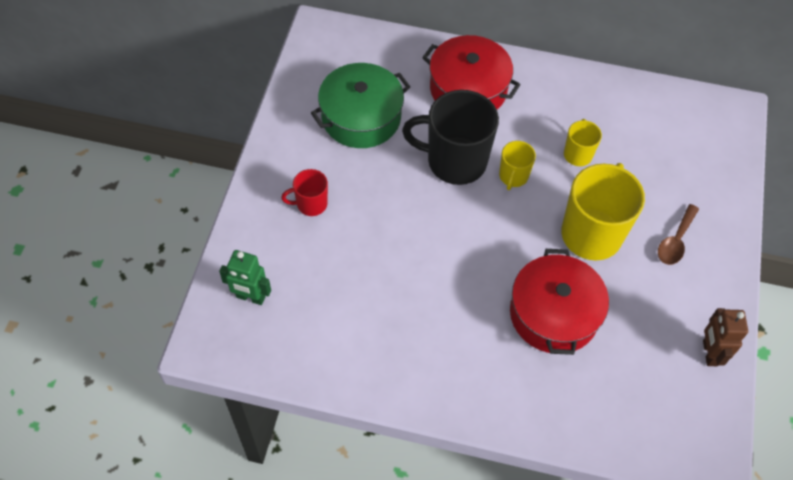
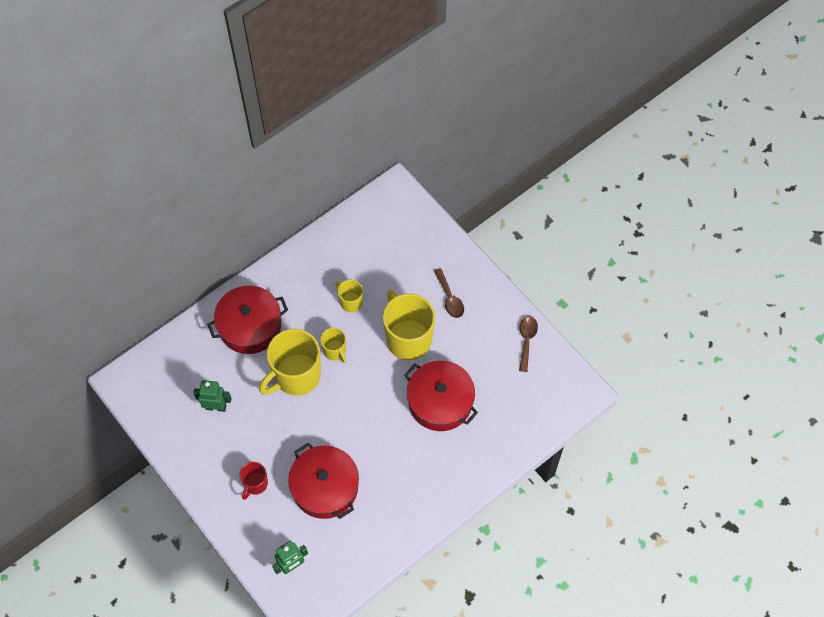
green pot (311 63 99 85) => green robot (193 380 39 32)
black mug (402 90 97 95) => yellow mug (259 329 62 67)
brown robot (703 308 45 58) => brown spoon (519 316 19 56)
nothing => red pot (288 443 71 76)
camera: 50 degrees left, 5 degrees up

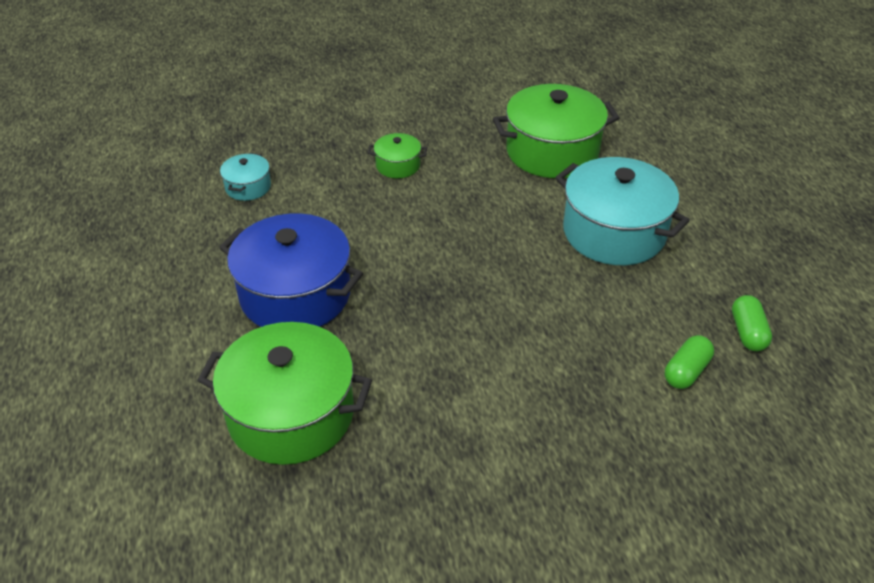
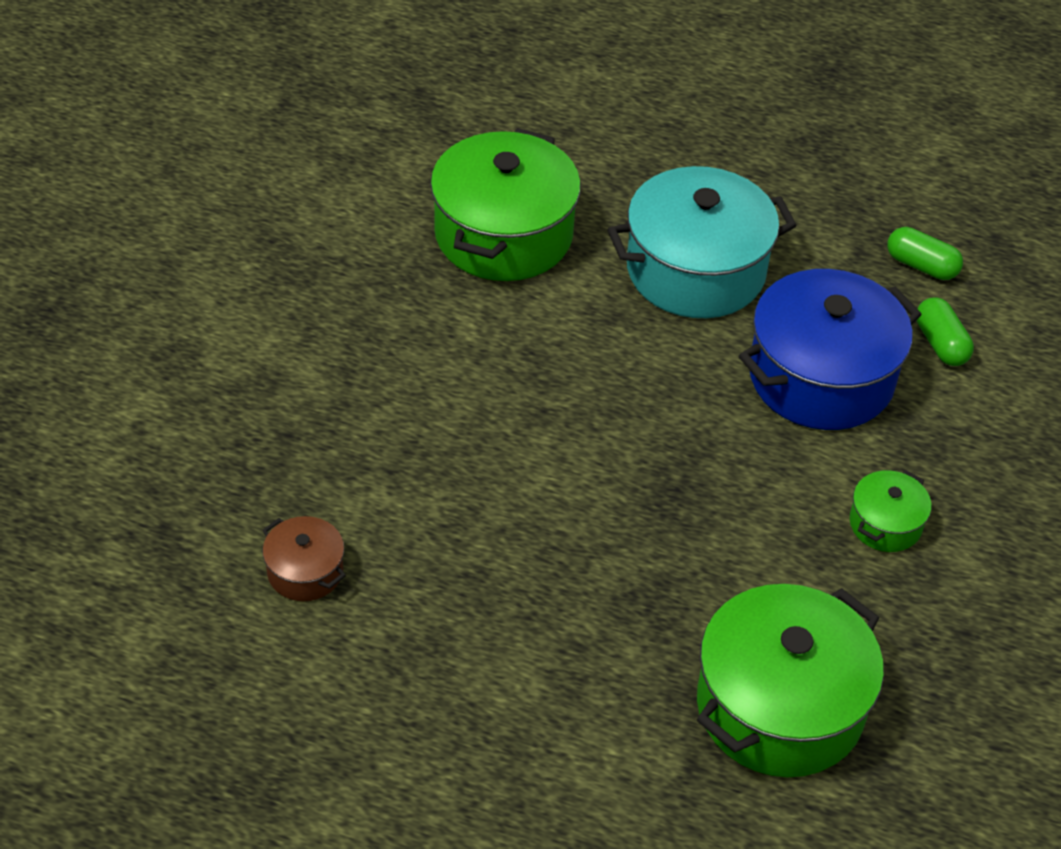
green pot (368 133 59 45) => green pot (850 470 82 82), relocated
turquoise pot (220 153 51 48) => brown pot (262 516 84 85)
blue pot (219 213 144 114) => blue pot (739 269 183 161), relocated
camera: 60 degrees left, 5 degrees up

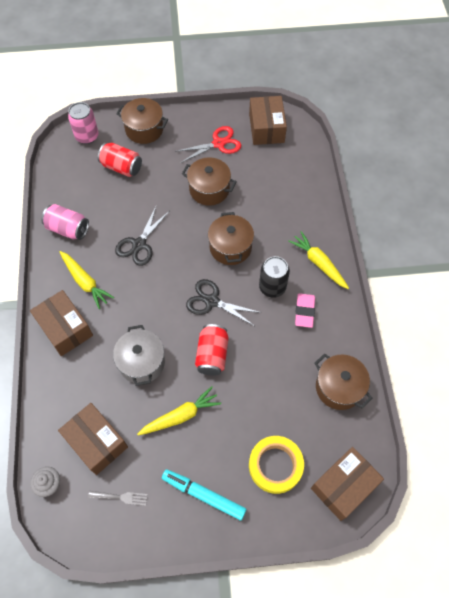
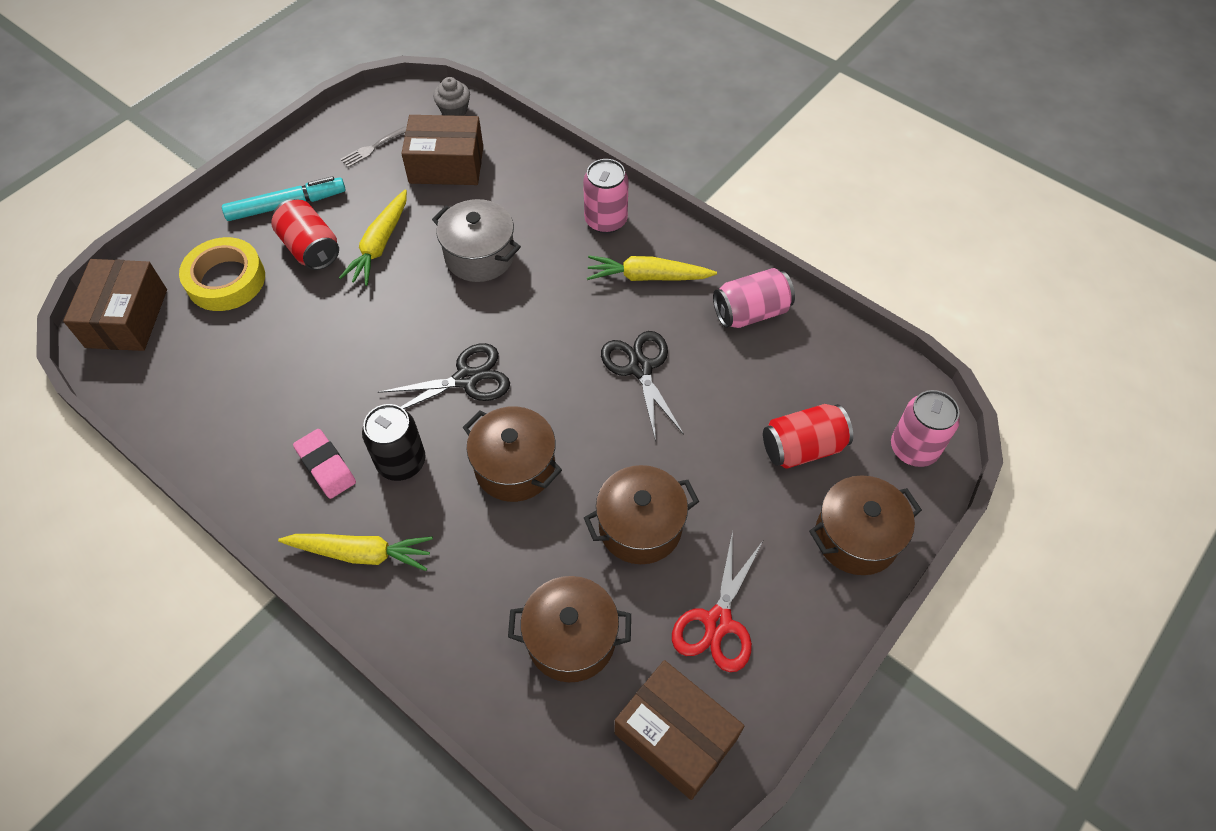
brown box (30 290 63 66) => pink can (583 159 46 74)
red can (195 324 34 52) => red can (271 199 68 71), relocated
brown pot (314 354 58 56) => brown pot (508 576 123 106), relocated
camera: 135 degrees right, 5 degrees down

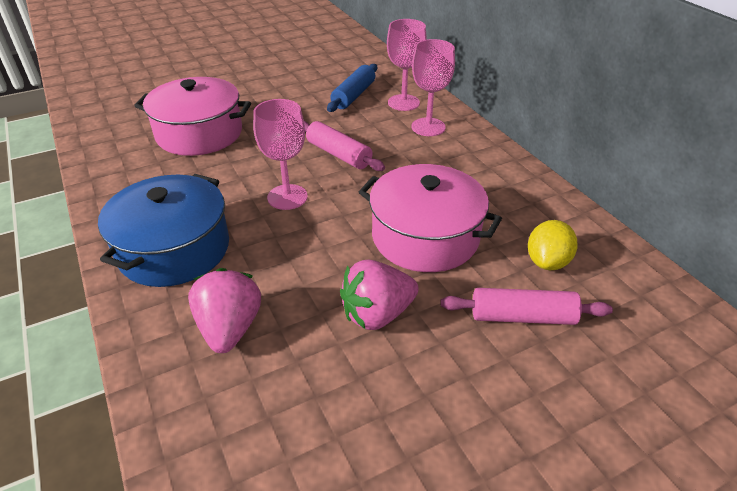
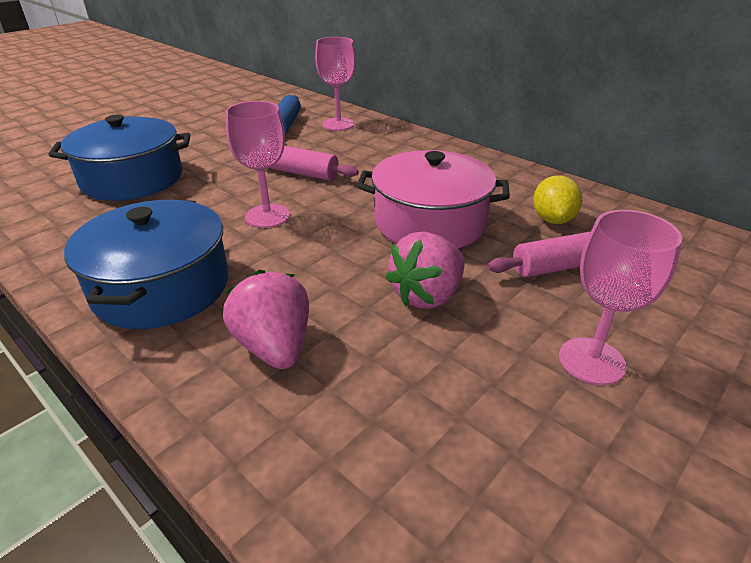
pink goblet (411 39 44 97) => pink goblet (559 210 123 175), relocated
pink pot (134 77 117 79) => blue pot (48 115 142 86)
camera: 20 degrees left, 5 degrees down

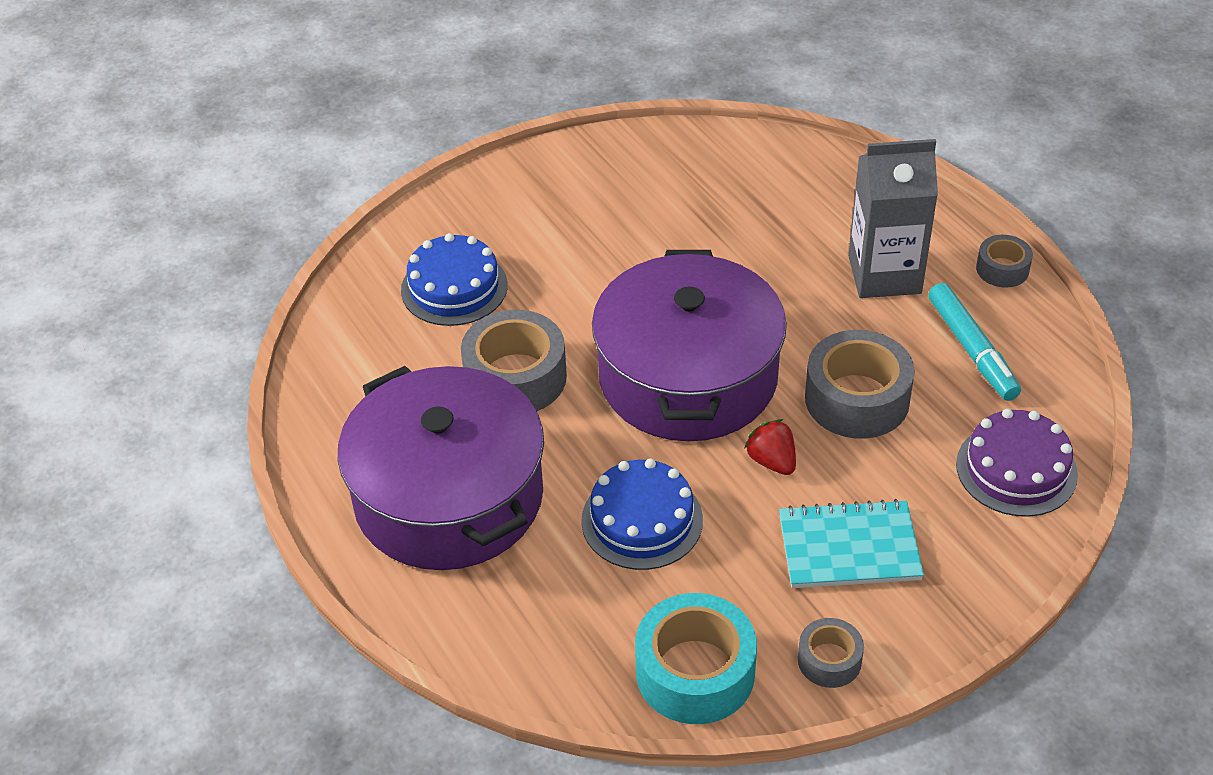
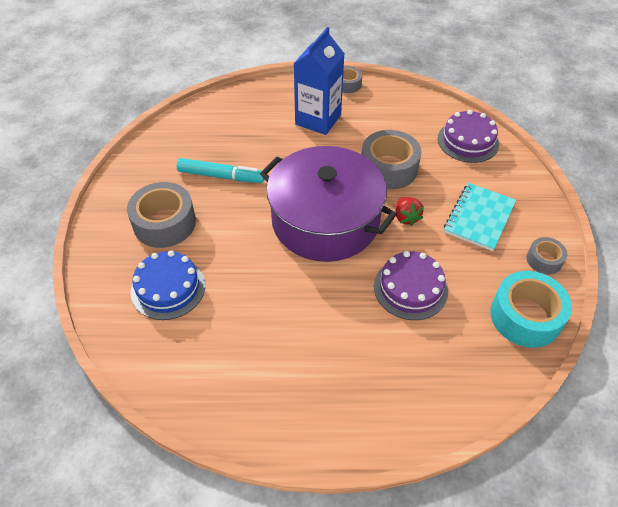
grey carton (848 139 90 159) => blue carton (294 27 50 108)
turquoise marker (928 283 93 118) => turquoise marker (177 158 88 25), relocated
grey tape (461 309 106 102) => grey tape (127 182 69 66), relocated
purple pot (338 366 206 204) => nothing
red strawberry (744 419 52 56) => red strawberry (396 197 28 29), 105 degrees counterclockwise
blue cake (581 458 122 112) => purple cake (374 251 74 69)
camera: 60 degrees left, 5 degrees up

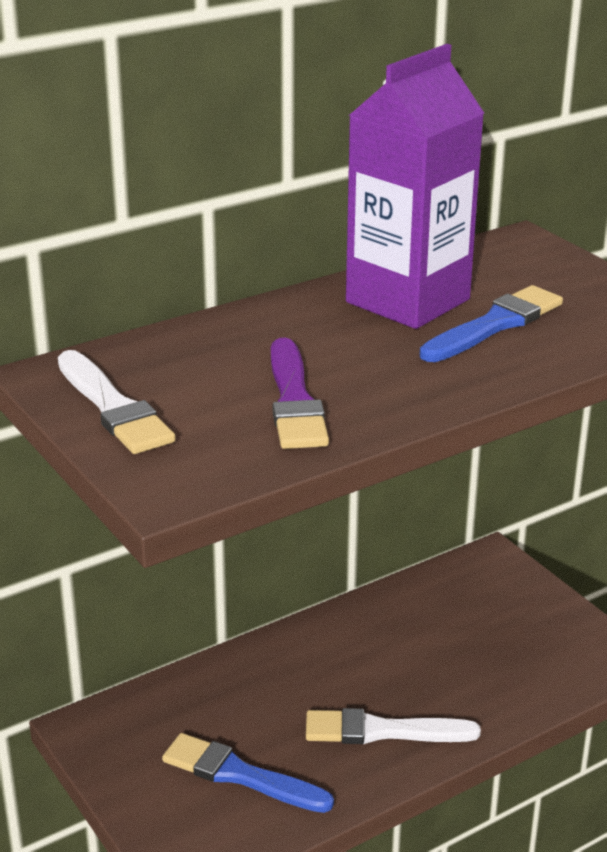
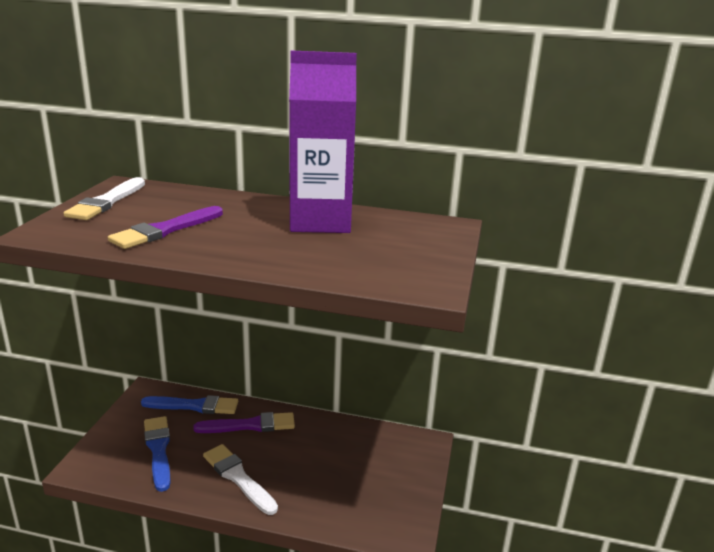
blue brush (419 285 144 77) => blue brush (141 395 97 19), relocated
nothing => purple brush (193 412 102 21)
camera: 45 degrees right, 5 degrees down

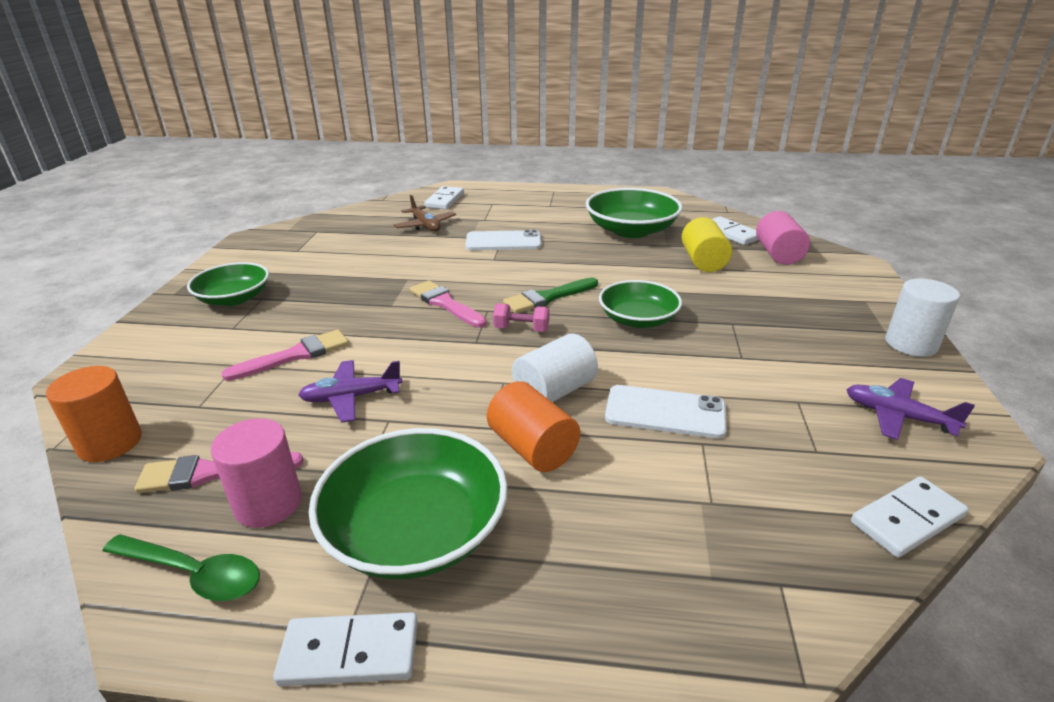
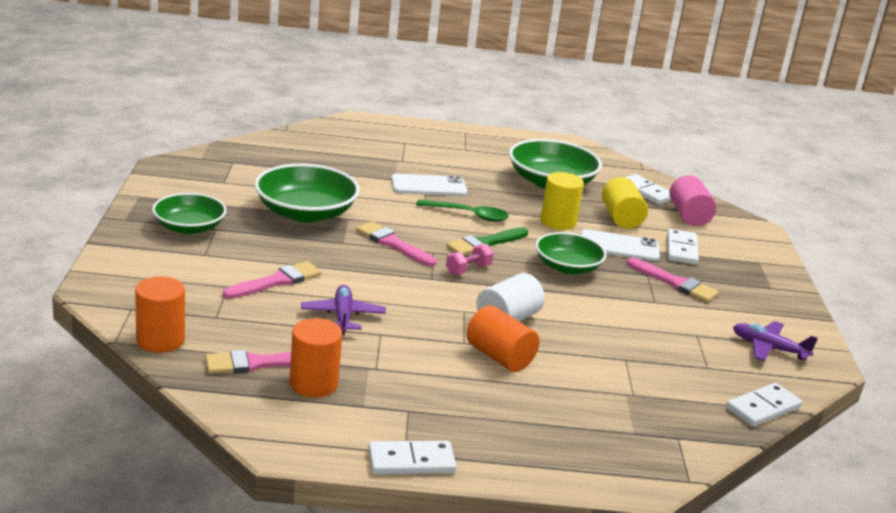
white domino (424 186 40 23) => white domino (667 229 32 36), relocated
brown plane (394 195 62 37) => nothing
white cylinder (885 279 75 78) => nothing
pink dumbbell (493 303 56 29) => pink dumbbell (446 244 48 31), 45 degrees counterclockwise
purple plane (298 360 105 63) => purple plane (301 285 85 50), 105 degrees clockwise
white phone (605 385 122 54) => white phone (580 229 80 32), relocated
pink cylinder (211 418 91 110) => orange cylinder (289 318 53 79)
green bowl (309 428 199 151) => green bowl (254 164 106 59), relocated
green spoon (103 534 157 67) => green spoon (416 199 93 23), relocated
nothing => yellow cylinder (540 172 44 58)
nothing => pink brush (626 257 93 45)
camera: 10 degrees left, 5 degrees down

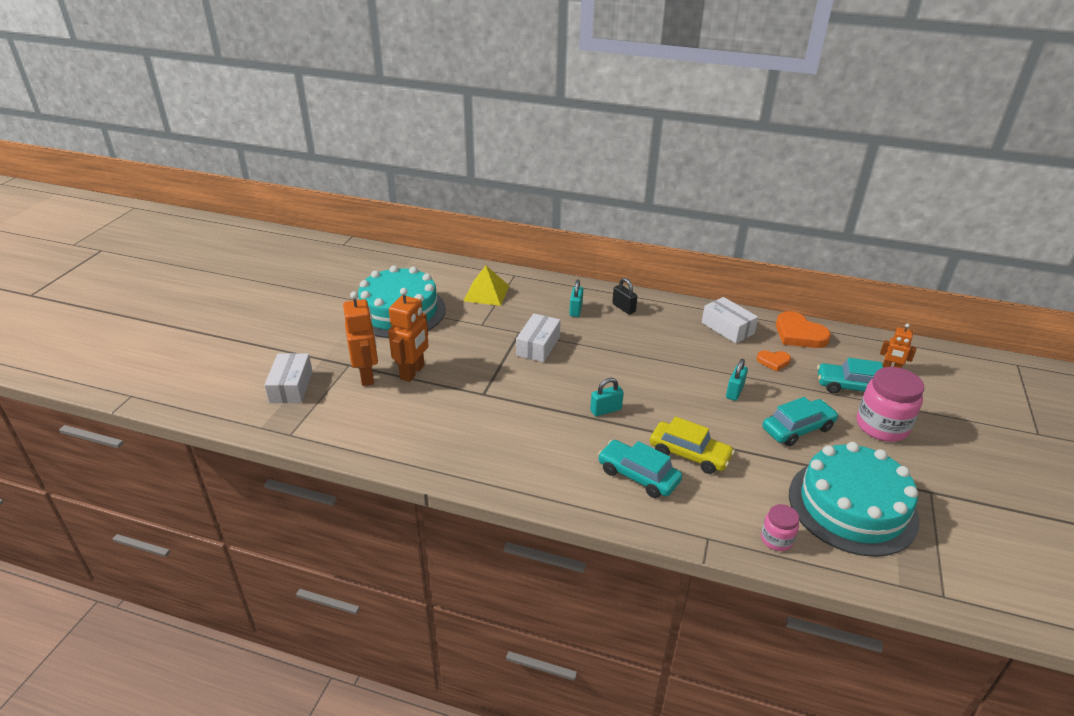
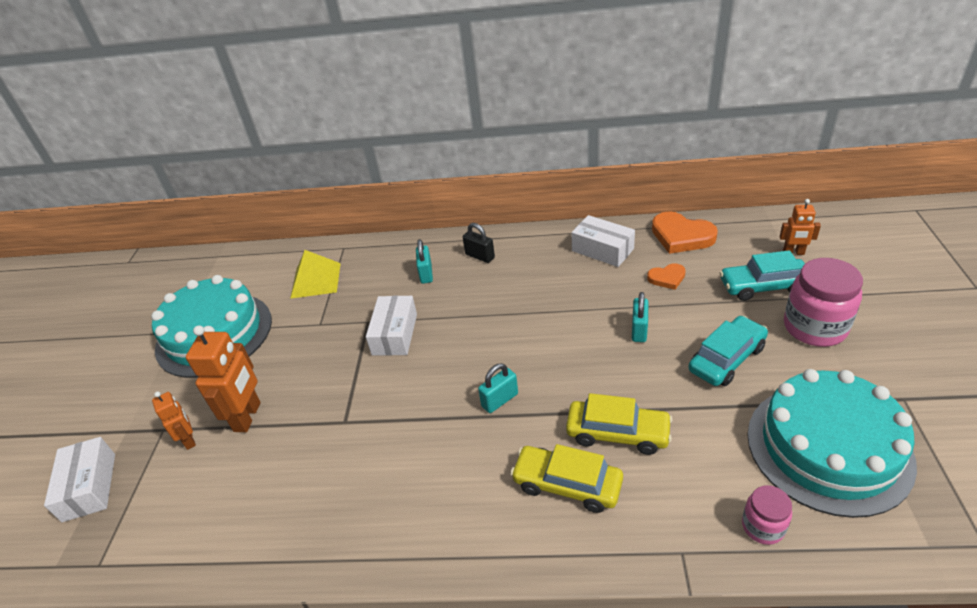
orange robot (343 291 35 95) => orange robot (152 391 44 59), x0.58
turquoise car (598 440 84 58) => yellow car (510 444 113 69)
camera: 10 degrees left, 5 degrees up

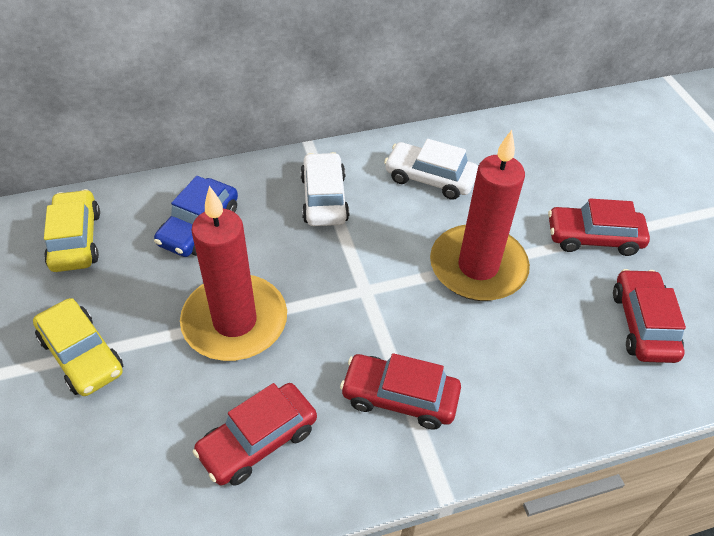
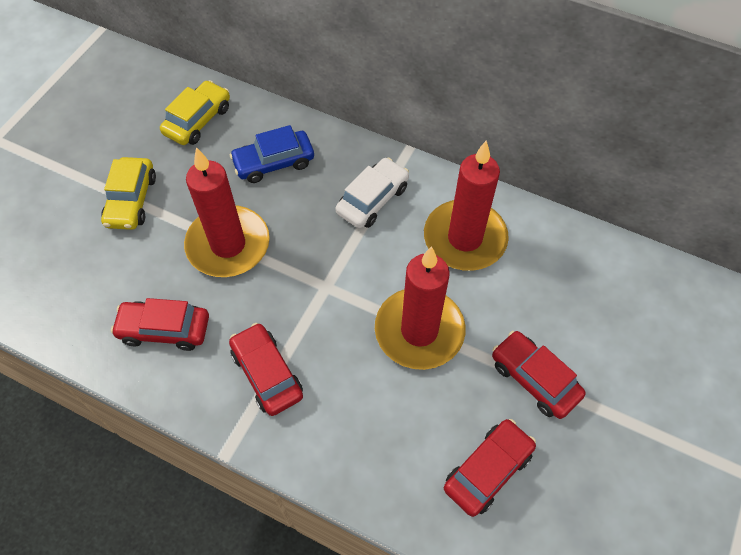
white car (384 139 94 61) => red candle (424 141 85 130)
camera: 45 degrees right, 10 degrees up

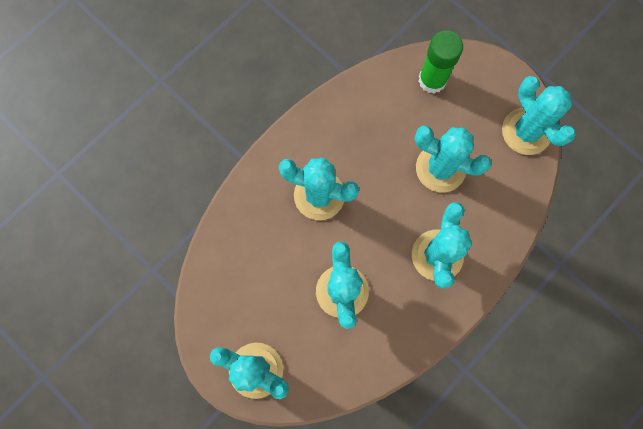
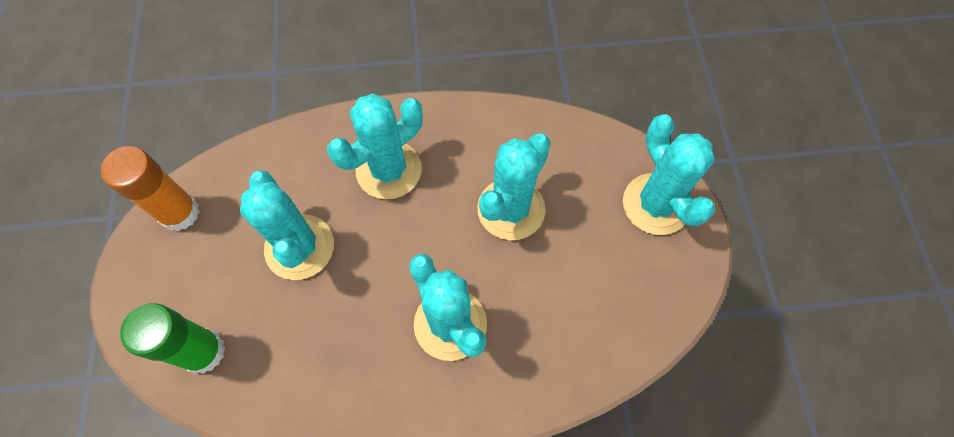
turquoise cactus (502 76 74 79) => orange glue stick (101 146 99 85)
camera: 140 degrees left, 10 degrees down

